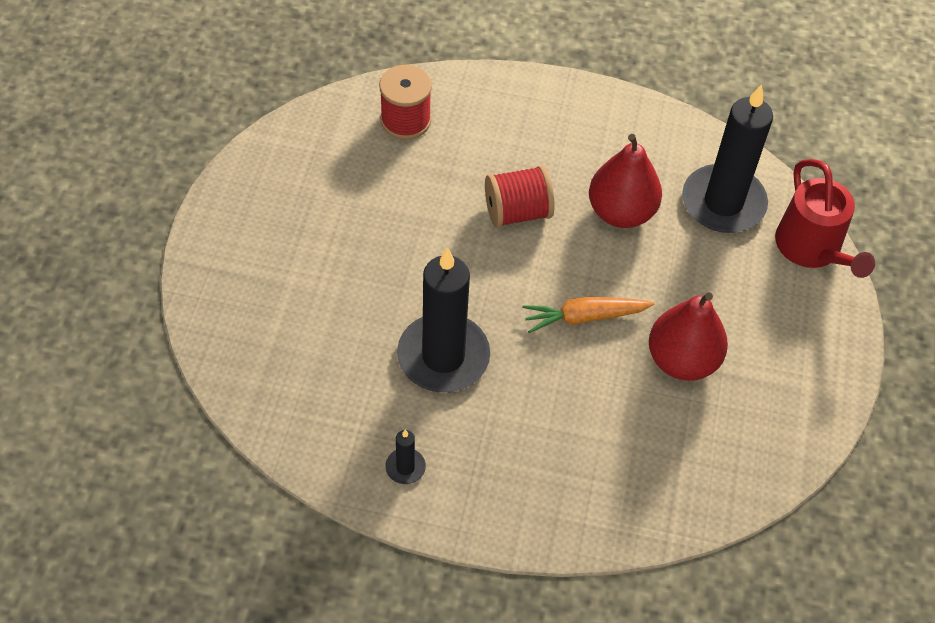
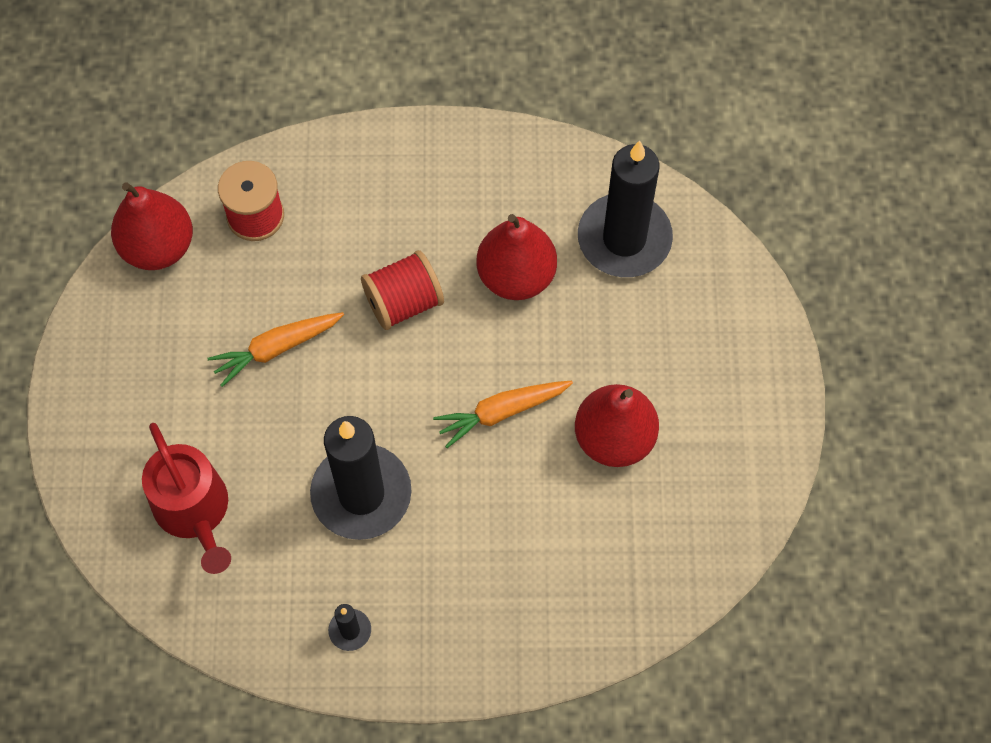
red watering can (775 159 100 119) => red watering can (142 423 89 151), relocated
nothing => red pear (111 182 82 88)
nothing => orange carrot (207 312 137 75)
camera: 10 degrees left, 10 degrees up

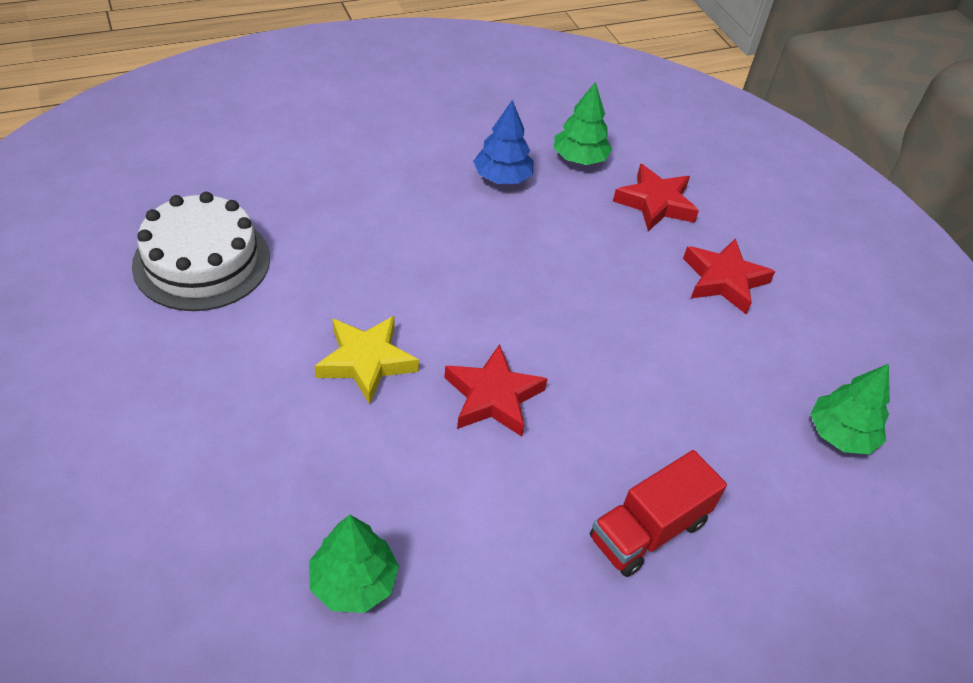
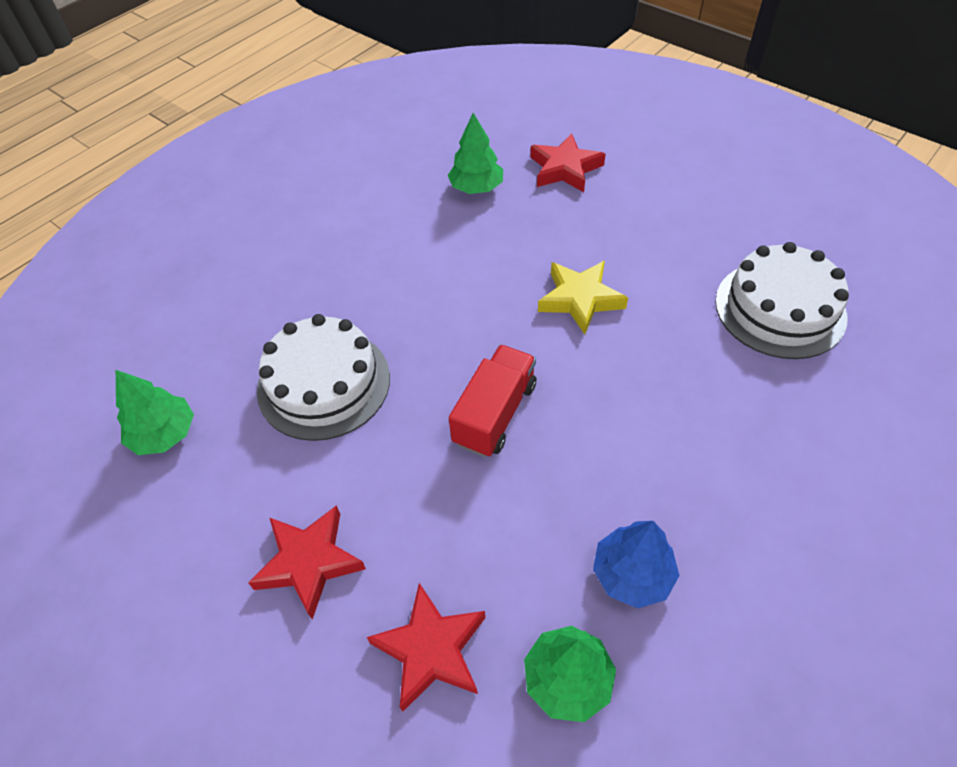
red star (444 344 104 93) => red star (530 133 76 59), relocated
red truck (590 450 137 127) => red truck (449 345 87 112), relocated
nothing => white cake (257 314 133 127)
camera: 160 degrees right, 5 degrees up

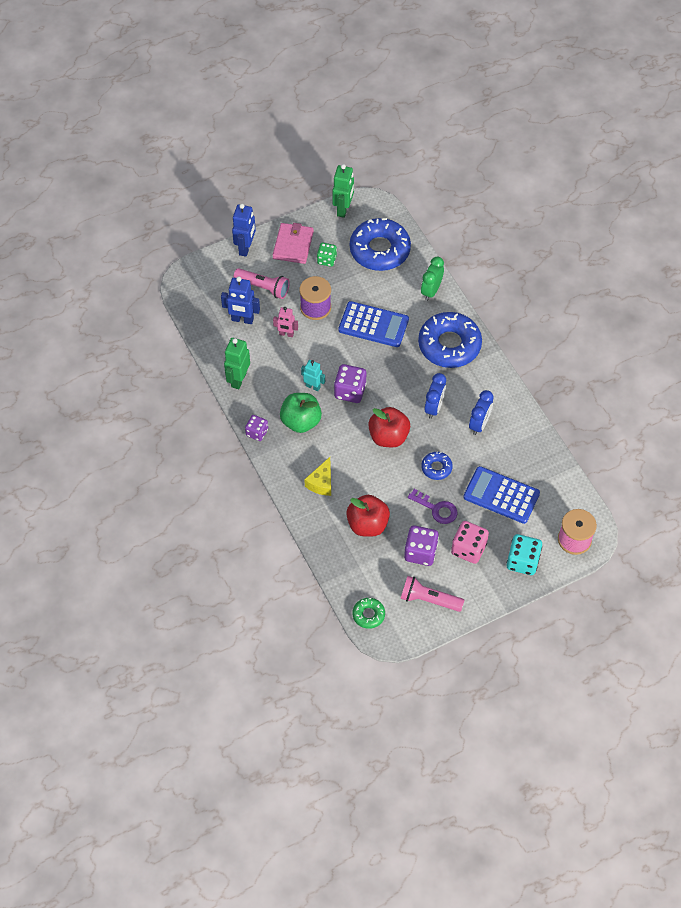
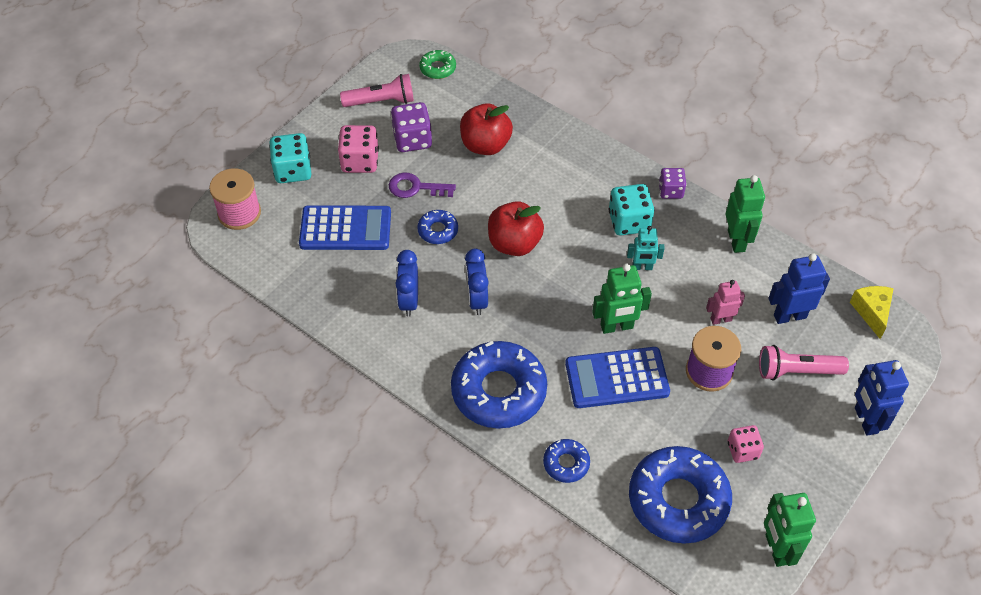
pink wallet (273 223 41 41) => nothing
green dice (317 243 20 24) => pink dice (728 425 36 38)
green clock (421 257 23 44) => blue donut (543 439 47 44)
purple dice (334 364 32 39) => nothing
green apple (280 393 42 40) => turquoise dice (609 184 45 52)
yellow cheese (304 457 27 39) => yellow cheese (850 286 44 53), relocated
nothing => green robot (592 264 60 70)
camera: 155 degrees right, 5 degrees down

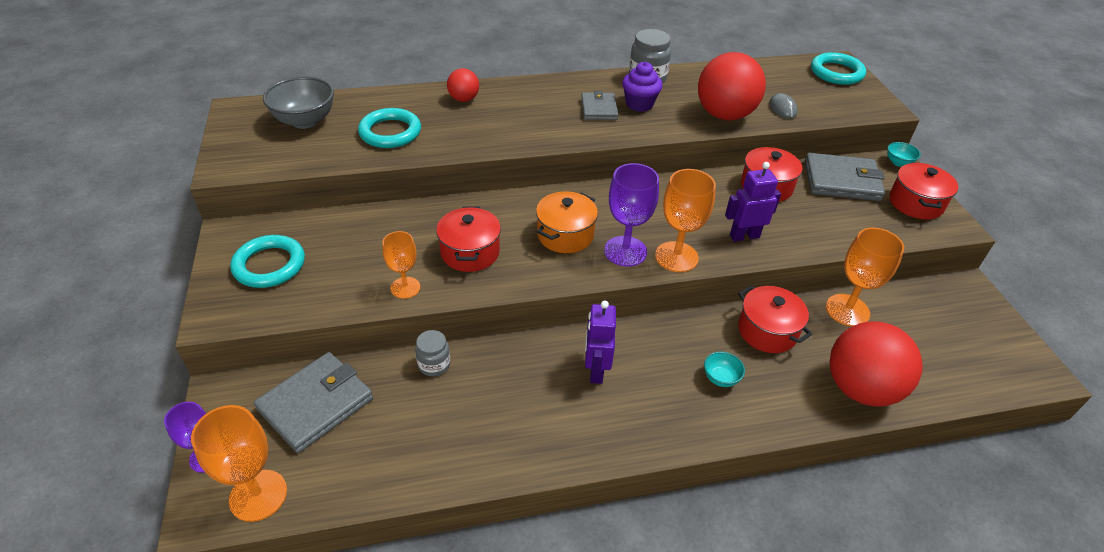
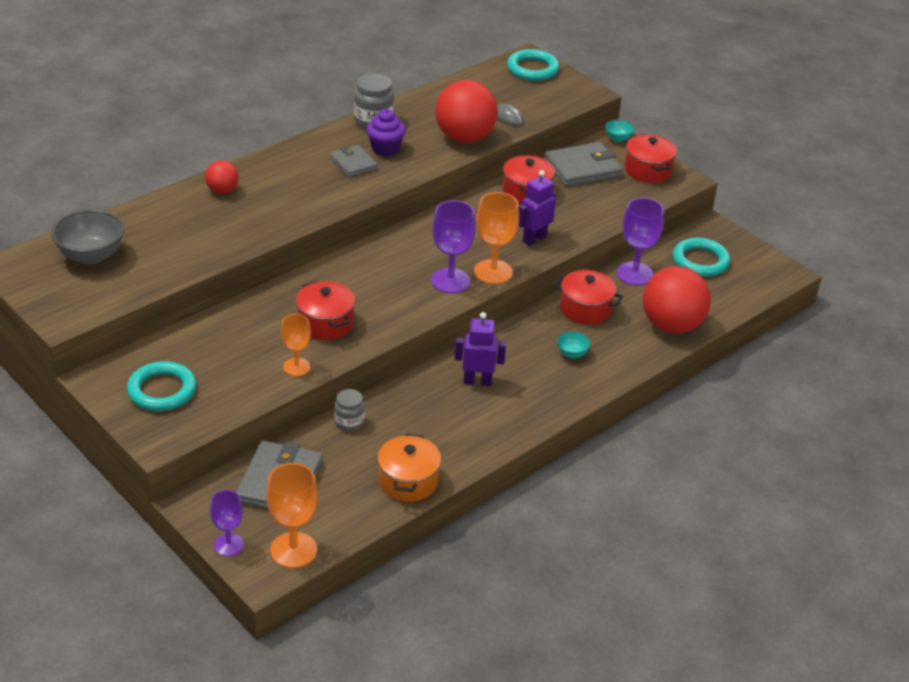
turquoise ring (358 108 63 40) => turquoise ring (673 238 57 39), relocated
orange pot (536 191 62 62) => orange pot (377 433 64 69), relocated
orange goblet (826 228 78 98) => purple goblet (616 198 48 87)
purple robot (585 301 31 83) => purple robot (455 312 51 74), 120 degrees clockwise
camera: 30 degrees left, 5 degrees down

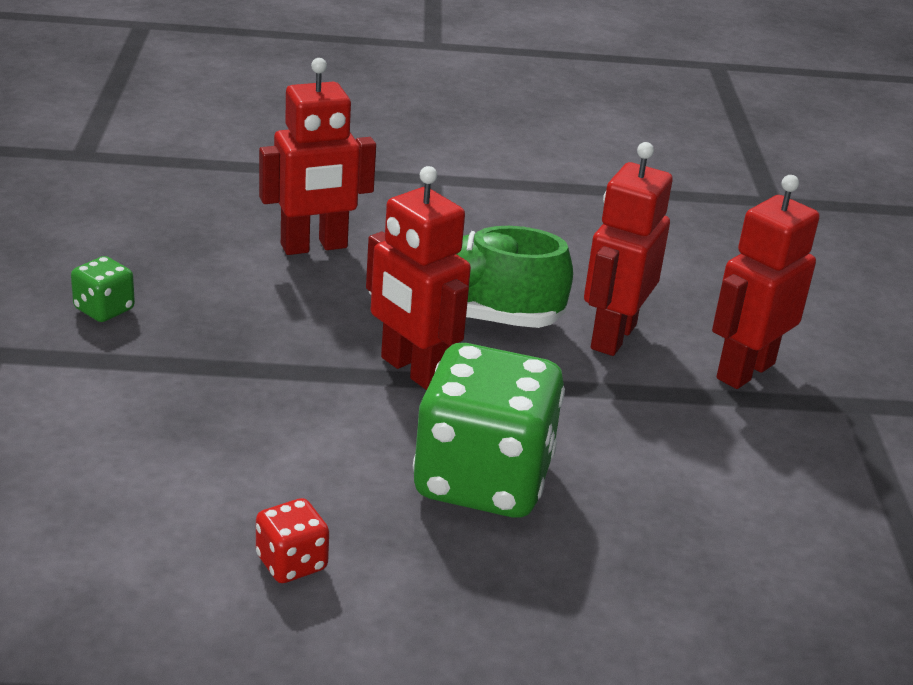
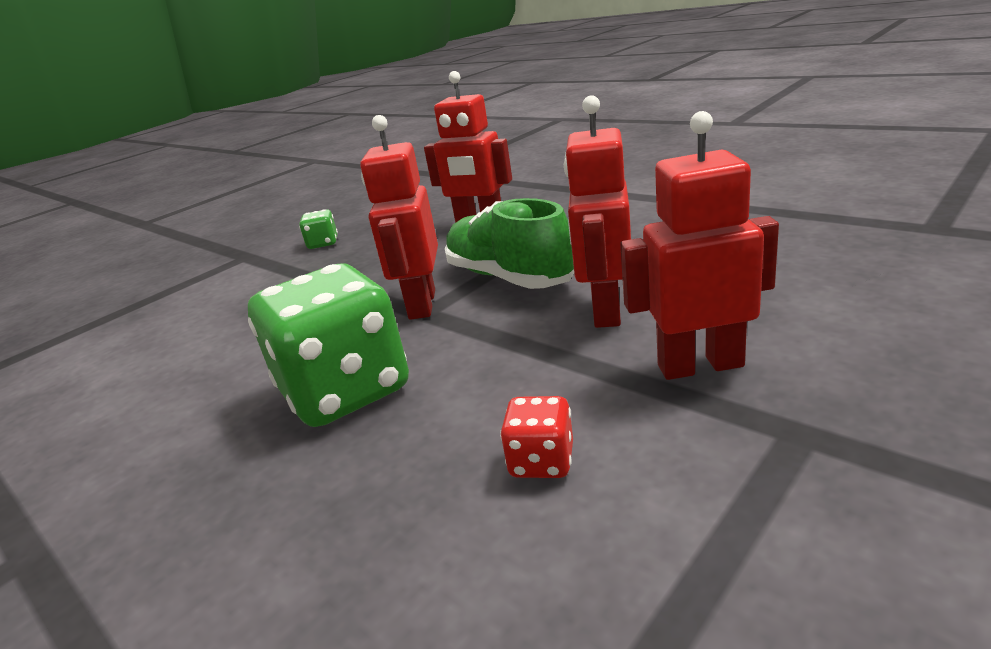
red robot (584 142 89 214) => red robot (564 95 67 233), 60 degrees counterclockwise
red dice (256 498 73 85) => red dice (500 396 73 82), relocated
camera: 50 degrees right, 5 degrees down

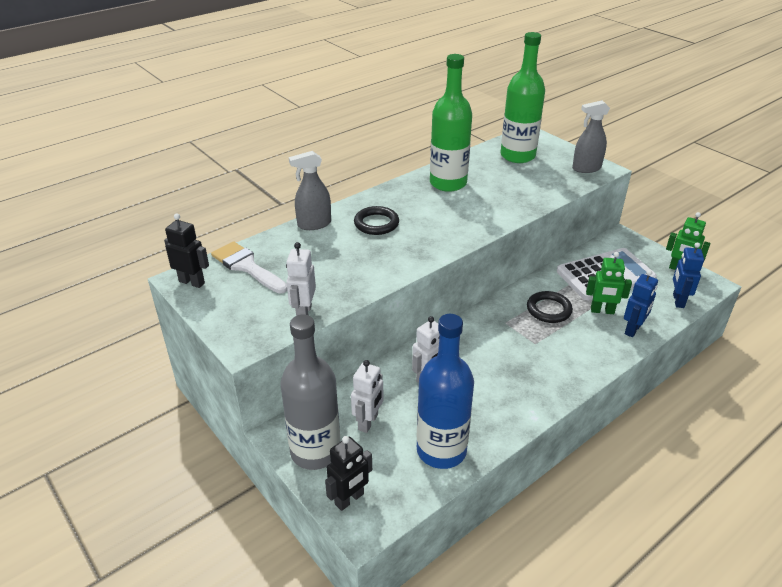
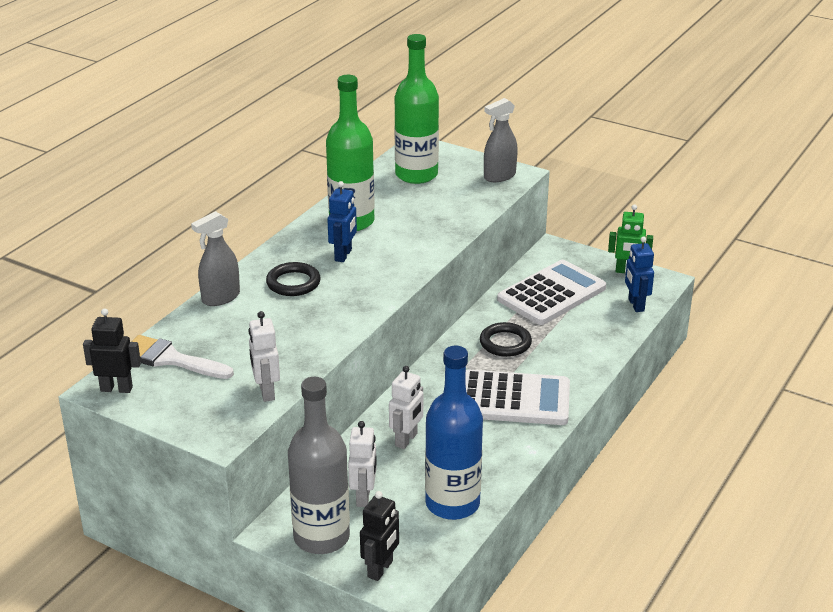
green robot (586 252 46 62) => nothing
blue robot (624 270 34 67) => blue robot (327 181 30 81), relocated
nothing => white calculator (466 370 104 55)
camera: 20 degrees left, 5 degrees down

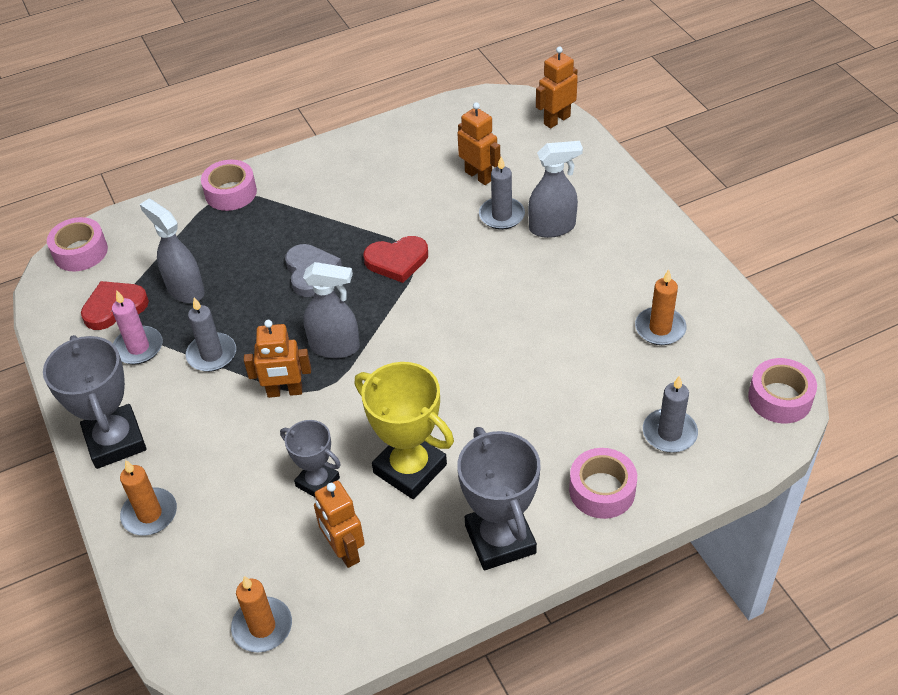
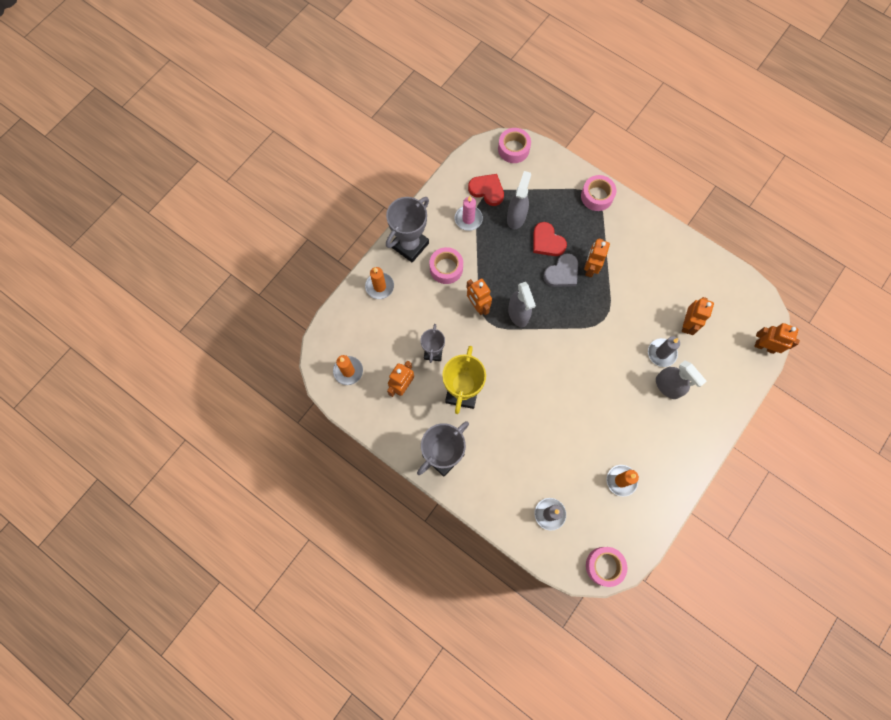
red heart (364 236 64 47) => red heart (533 222 34 34), relocated
grey candle (186 297 50 75) => nothing
pink tape (569 448 68 71) => pink tape (429 247 34 37), relocated
nothing => orange robot (584 238 26 39)
camera: 60 degrees right, 25 degrees up

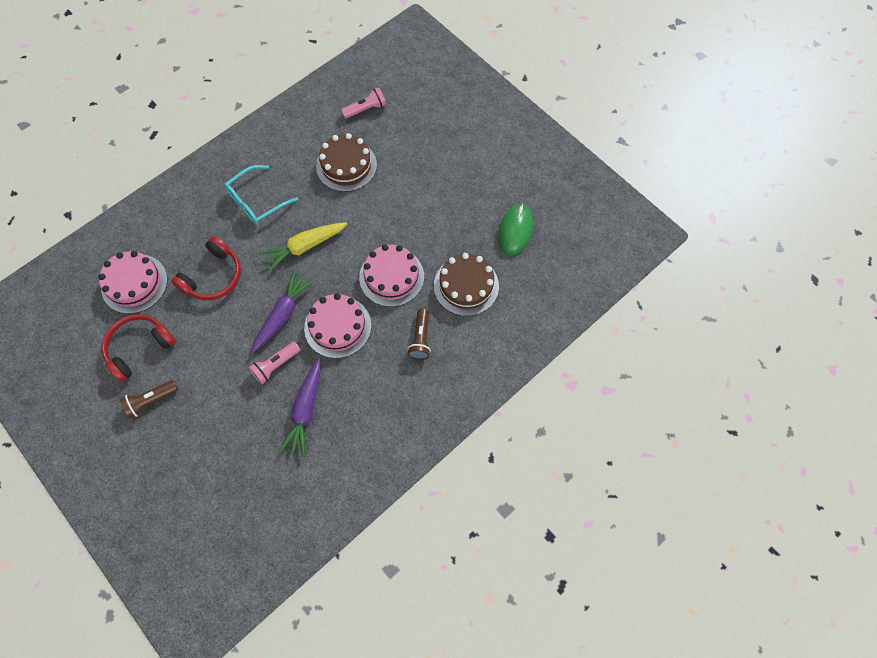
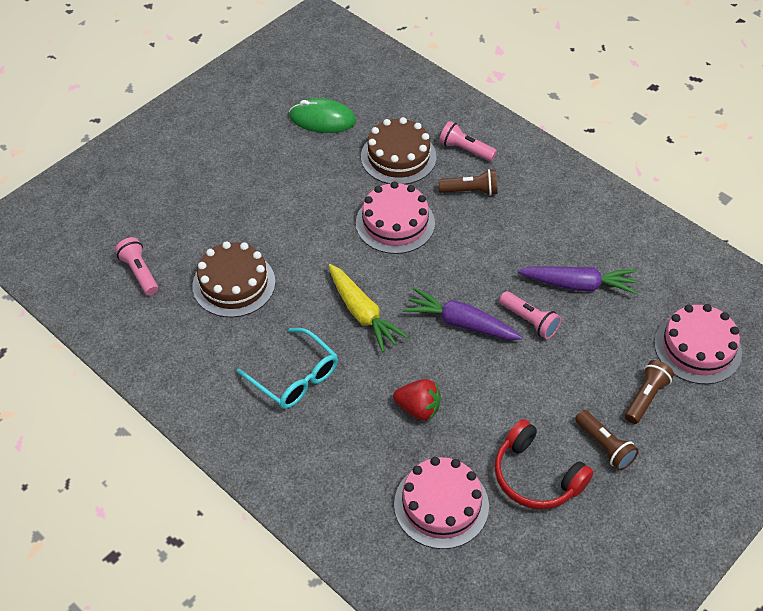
red headphones (171 236 70 64) => red strawberry (393 379 48 42)
pink cake (304 293 67 65) => pink cake (654 304 88 80), relocated
nothing => pink flashlight (439 121 58 40)
nothing => brown flashlight (625 360 49 64)
camera: 95 degrees left, 15 degrees down

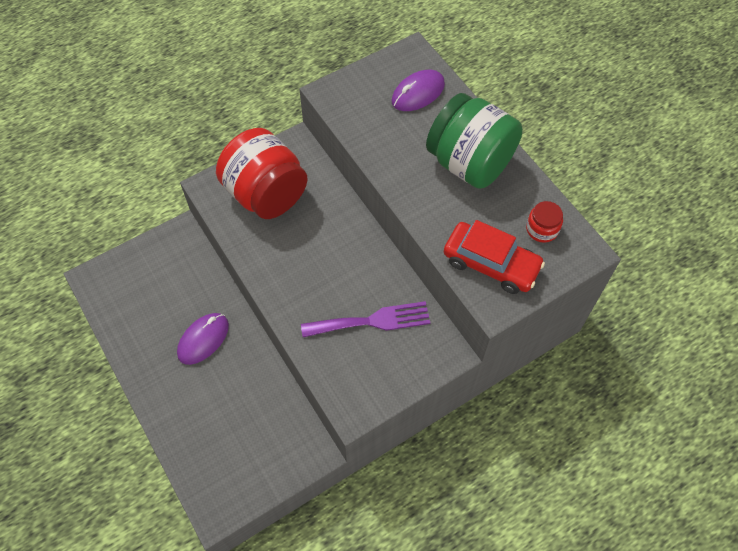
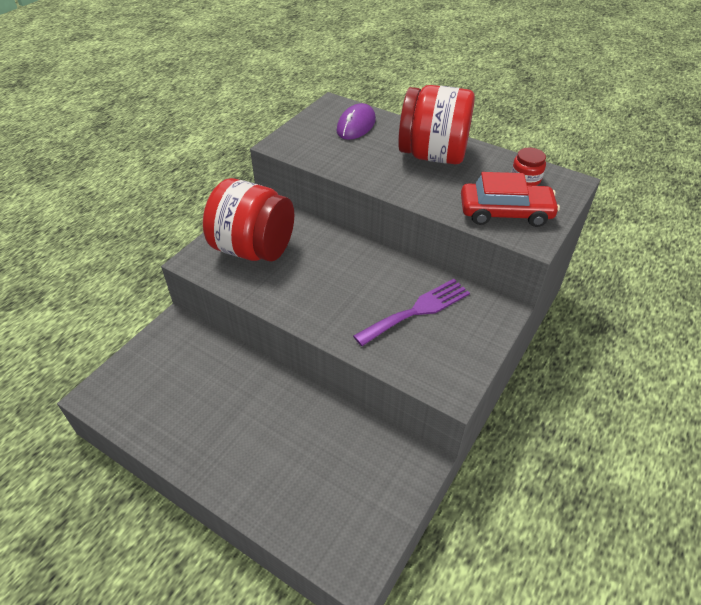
green jar (426 93 97 96) => red jar (398 85 77 79)
purple mouse (177 313 52 52) => nothing
camera: 25 degrees left, 15 degrees down

